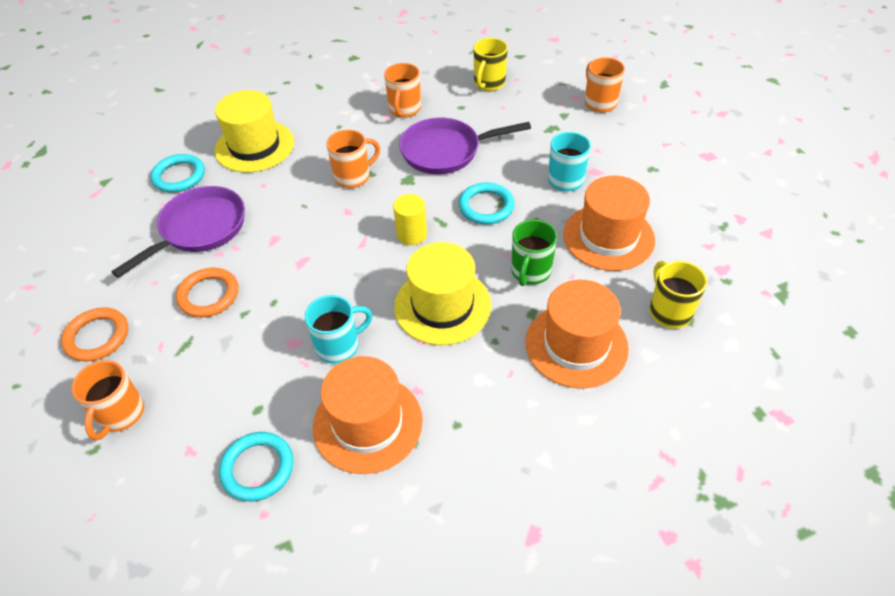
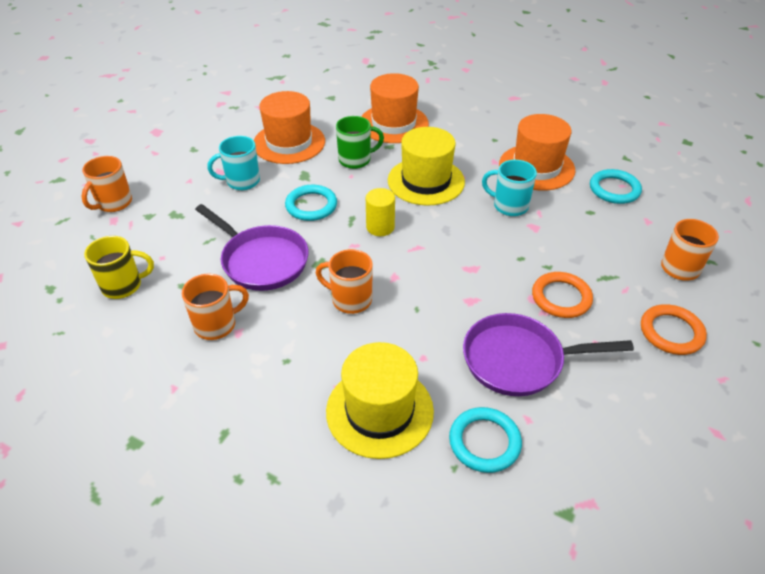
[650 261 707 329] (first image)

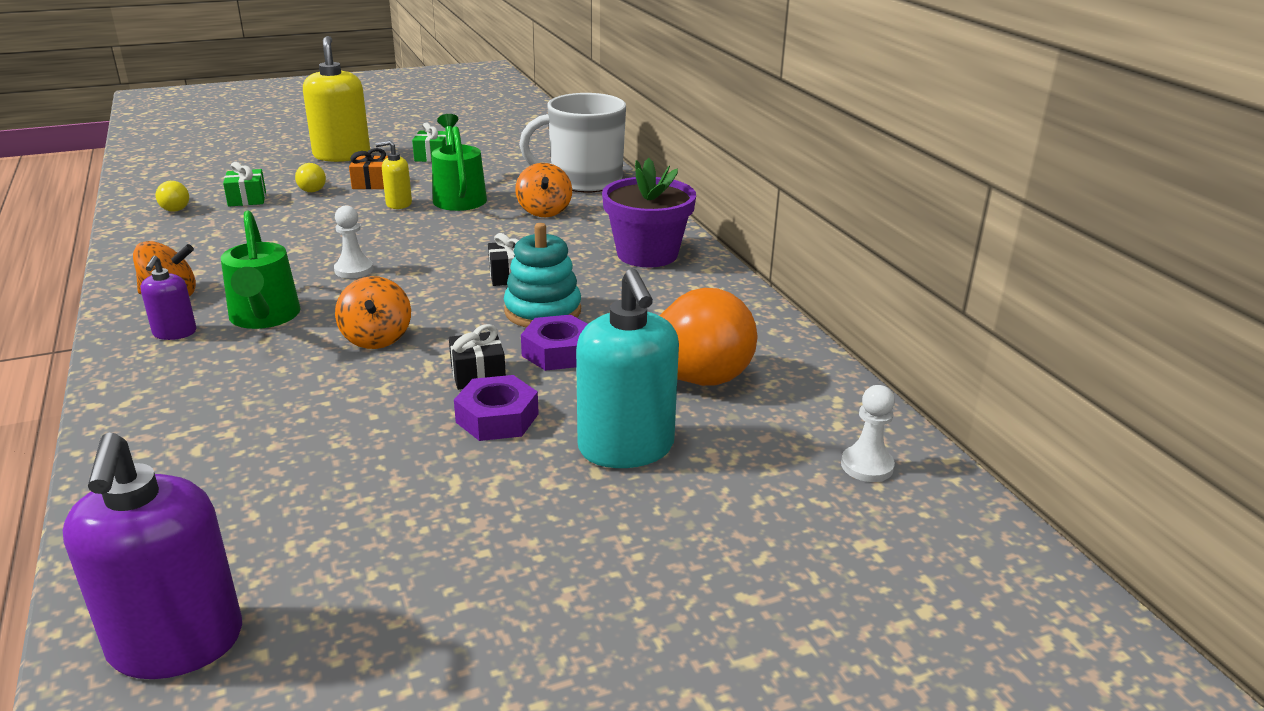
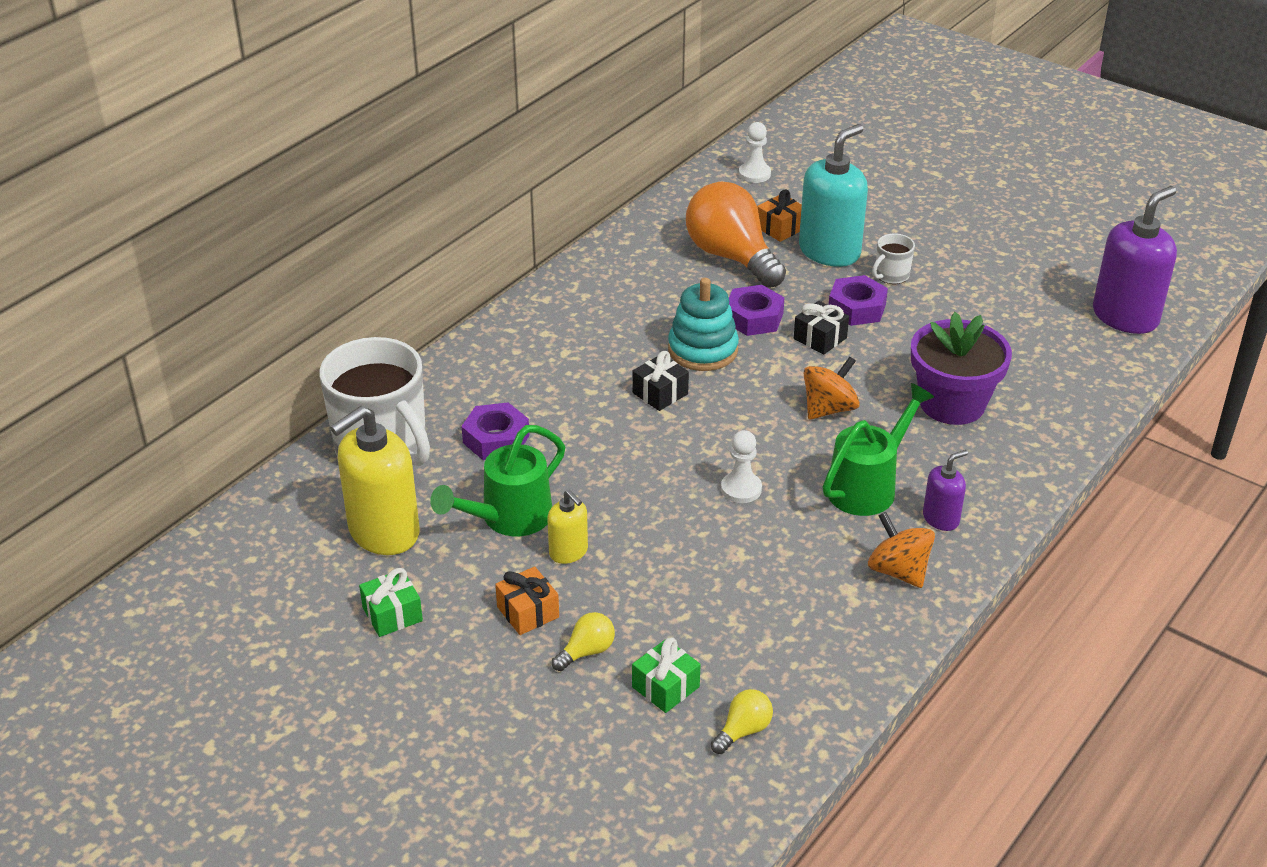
[330 406 420 555]
[911 312 1012 425]
[461 402 530 460]
[757 189 802 242]
[872 233 915 284]

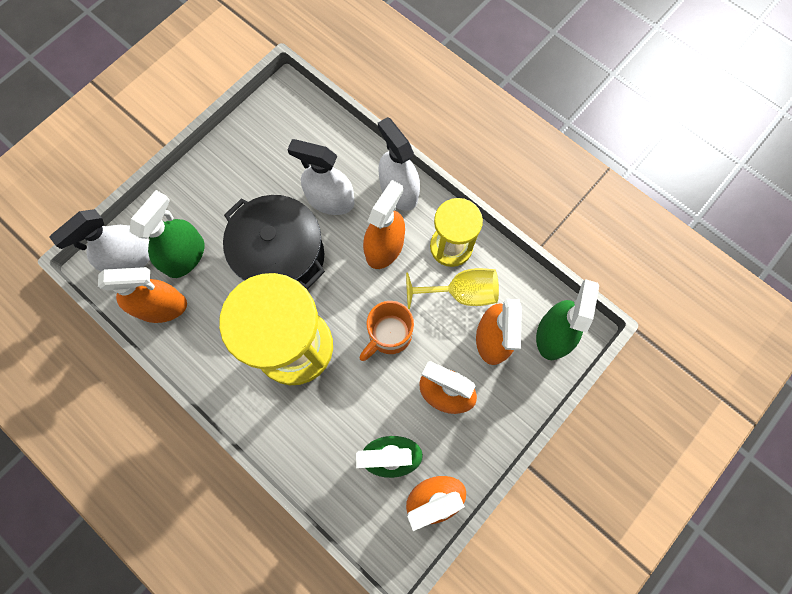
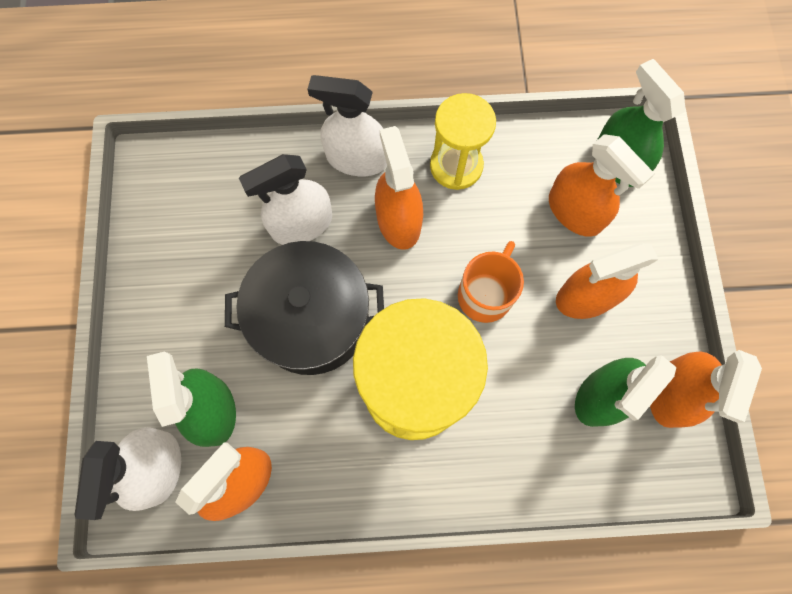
[406 268 499 309] (first image)
[458 241 524 323]

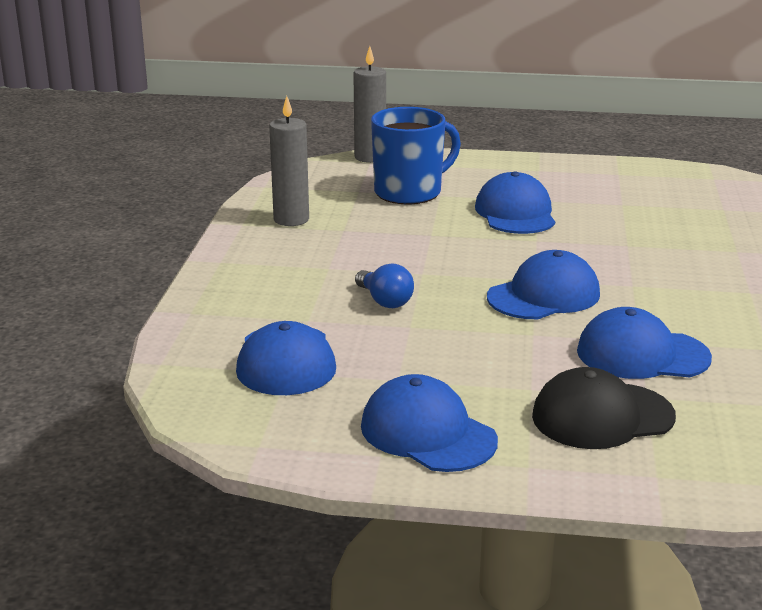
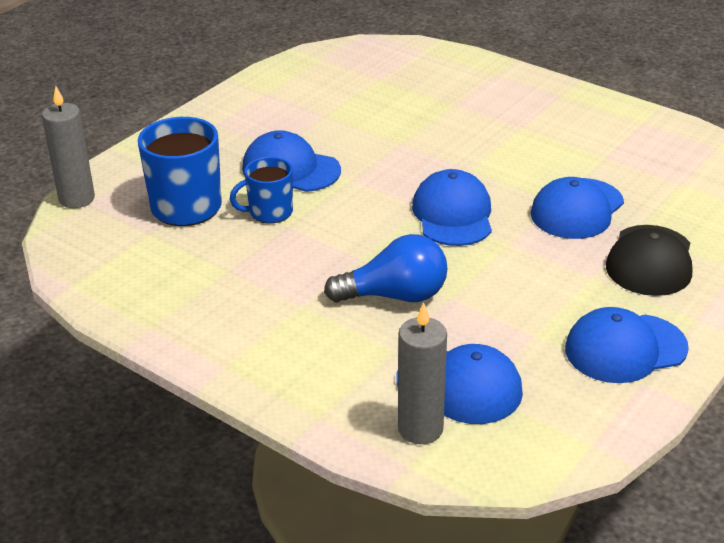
[398 302 447 444]
[324 234 448 302]
[230 157 293 223]

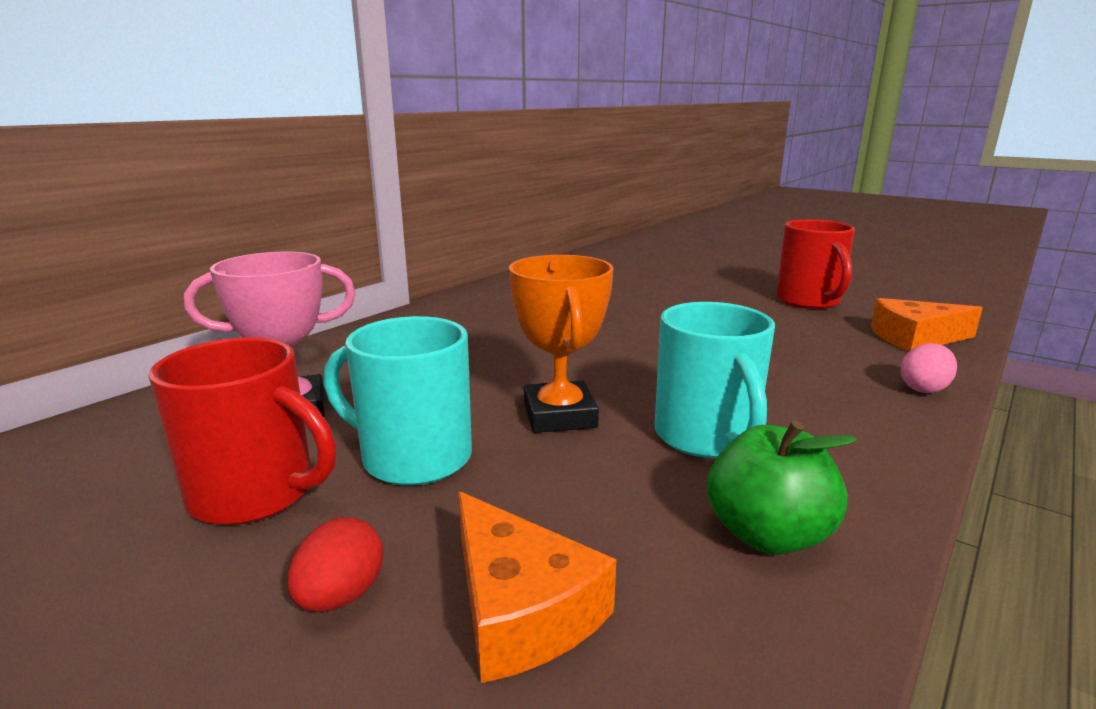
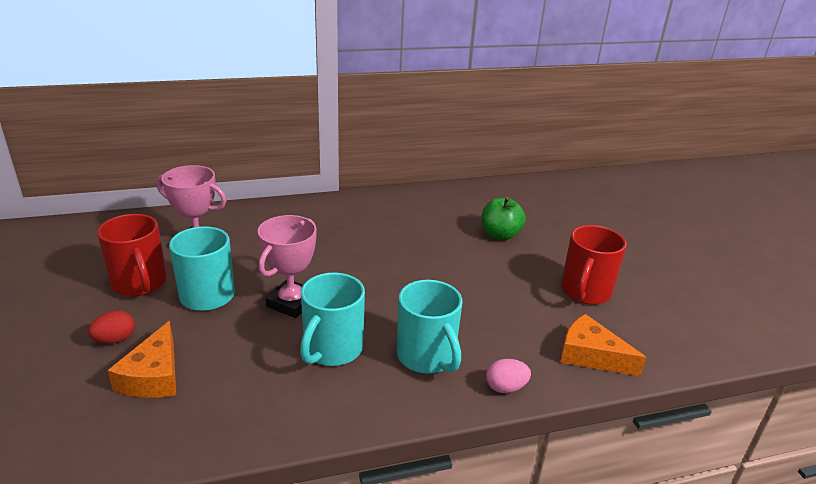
[258 215 317 318]
[482 197 526 240]
[397 280 462 374]

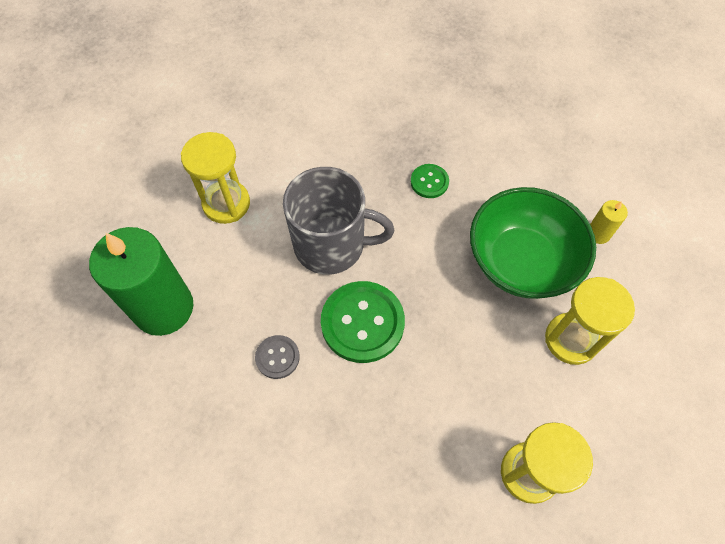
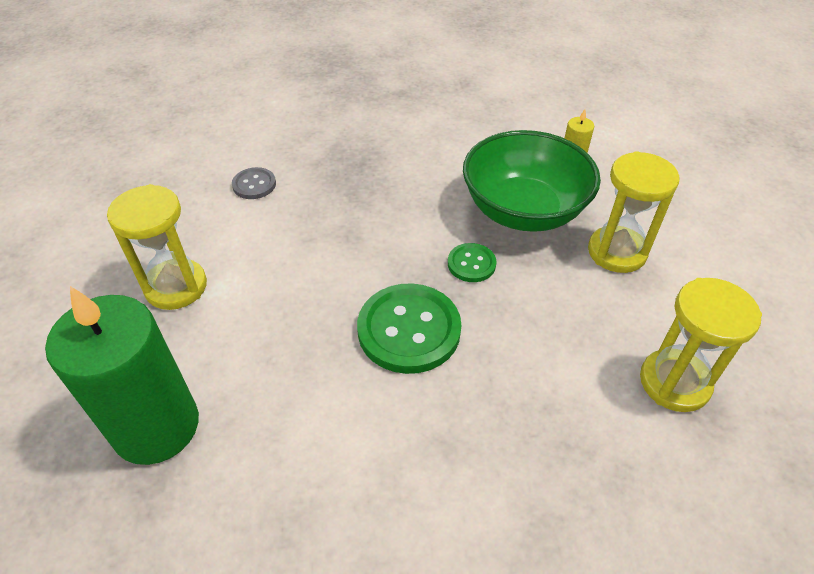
[448 243 496 282]
[283 167 394 275] (first image)
[232 167 276 199]

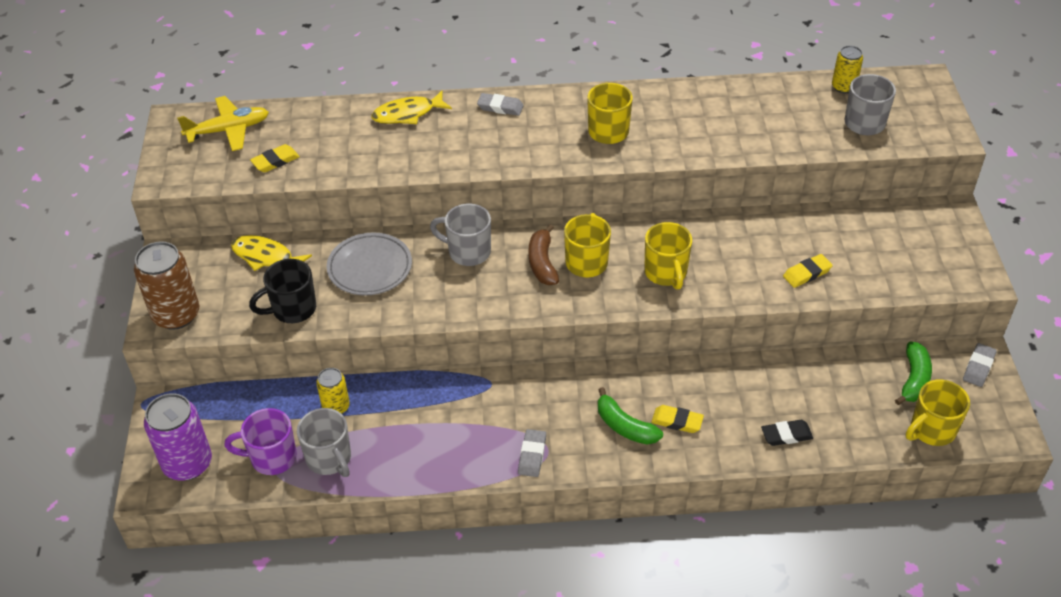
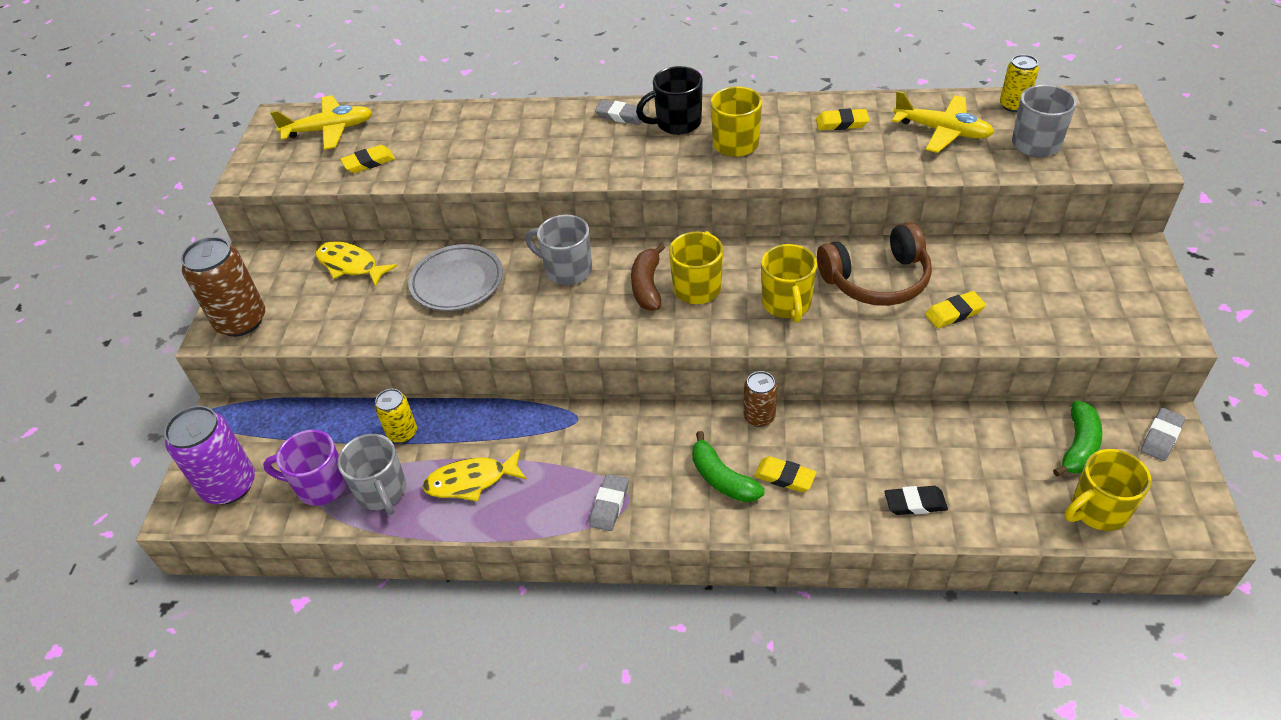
[422 449 527 502]
[636 66 703 135]
[892 91 994 153]
[816 108 869 130]
[817 222 932 306]
[744 371 777 427]

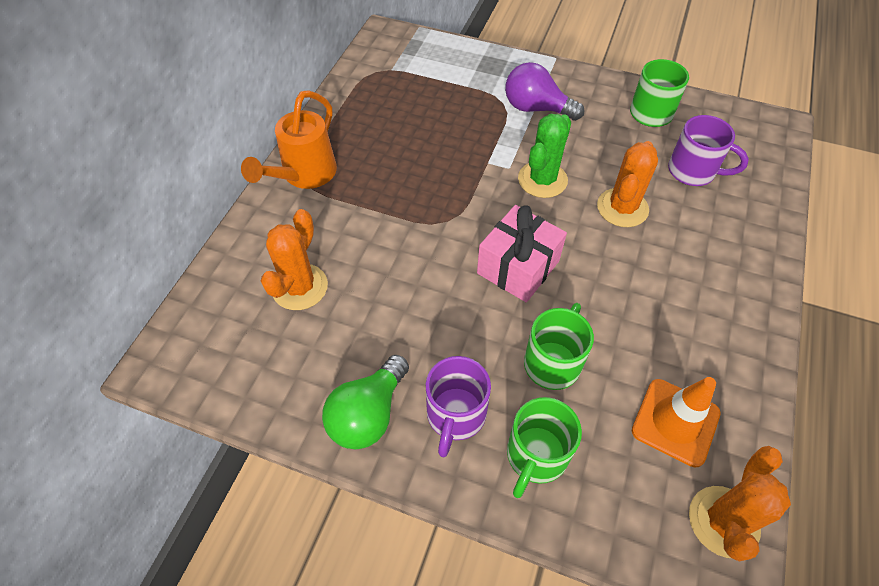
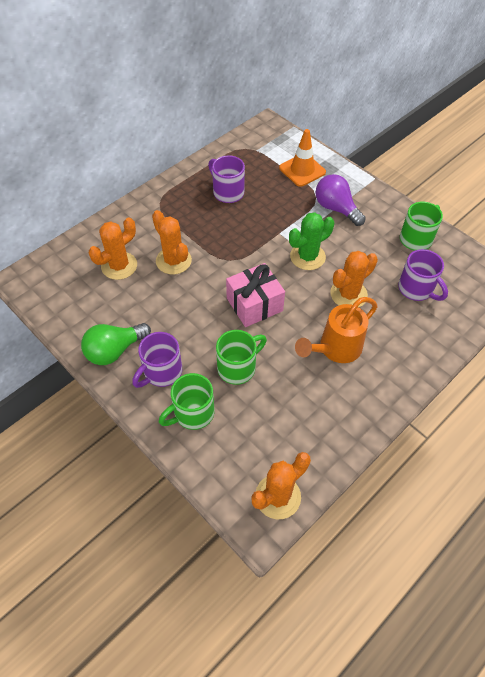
[295 297 378 363]
[279 129 326 187]
[208 155 245 203]
[152 210 192 274]

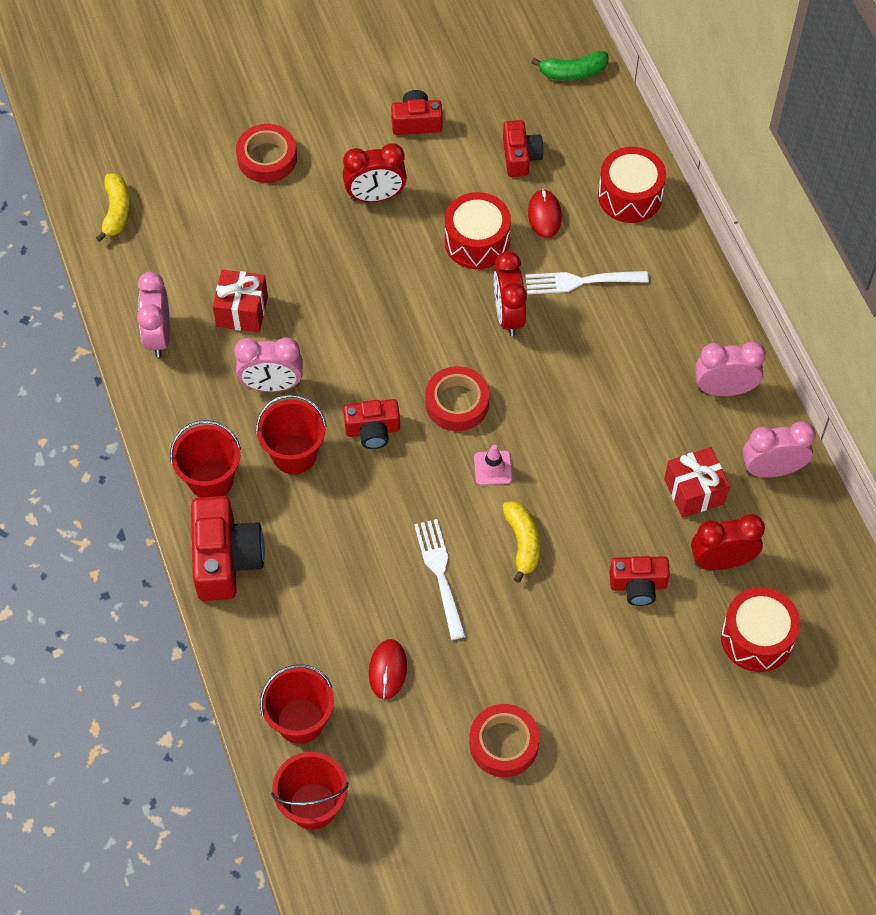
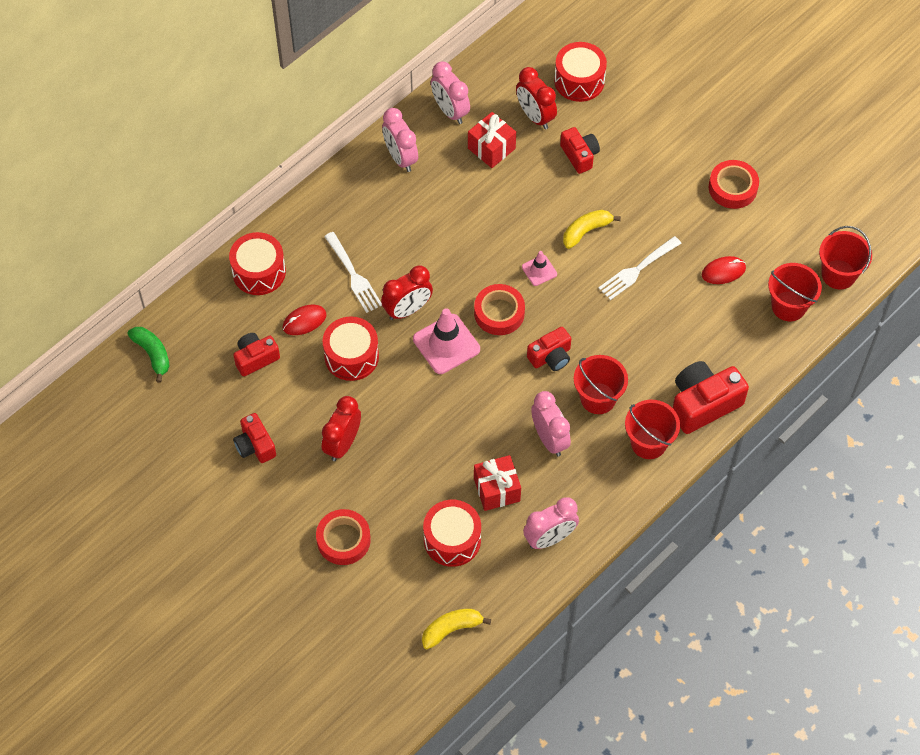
[322 396 361 461]
[527 327 571 371]
[413 308 480 374]
[423 500 481 567]

